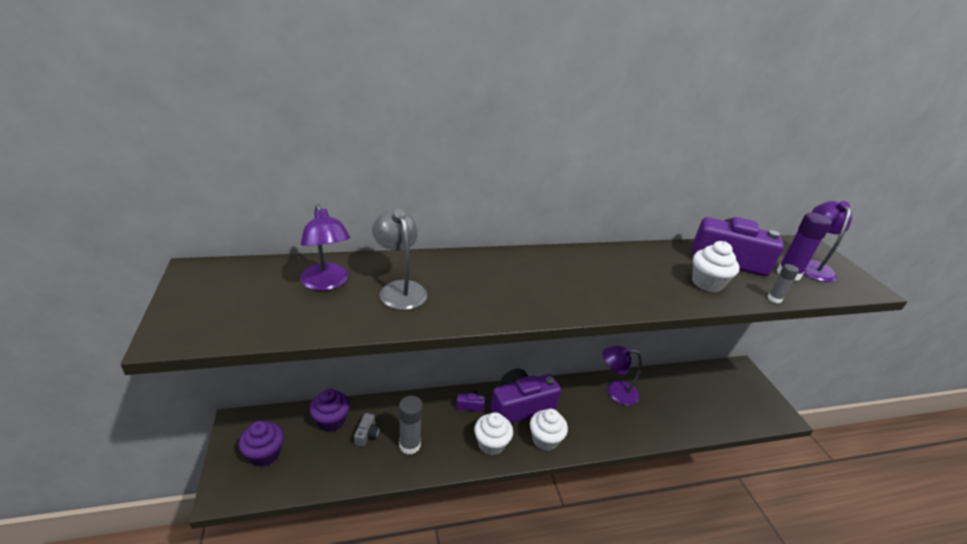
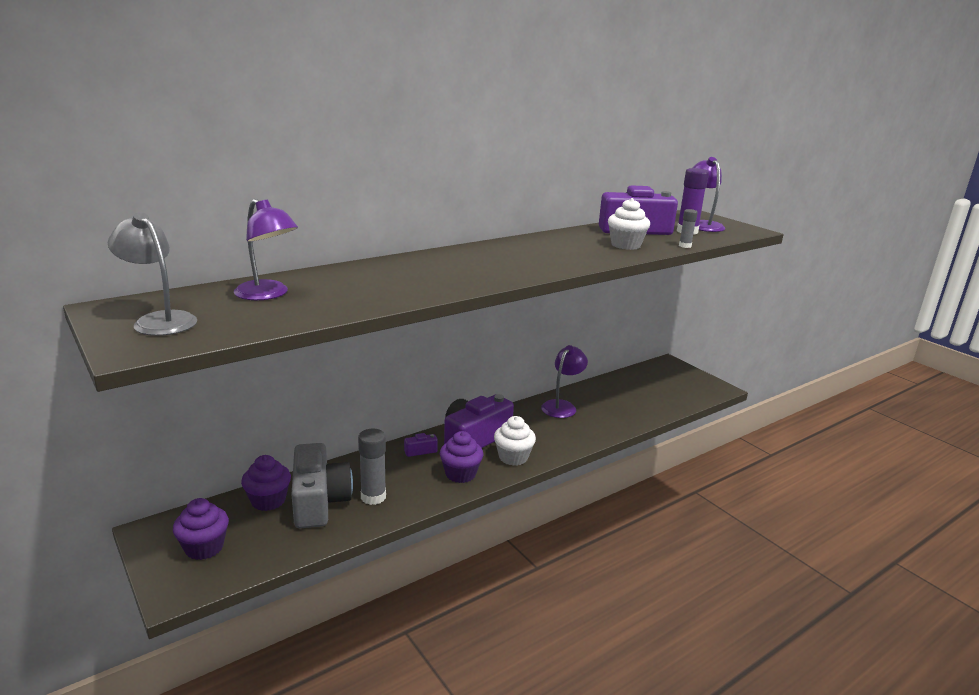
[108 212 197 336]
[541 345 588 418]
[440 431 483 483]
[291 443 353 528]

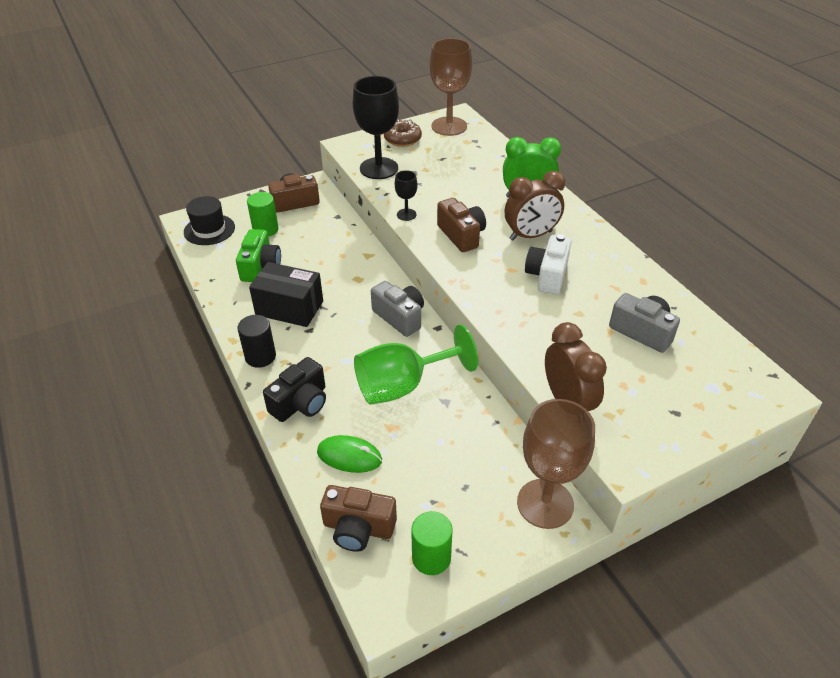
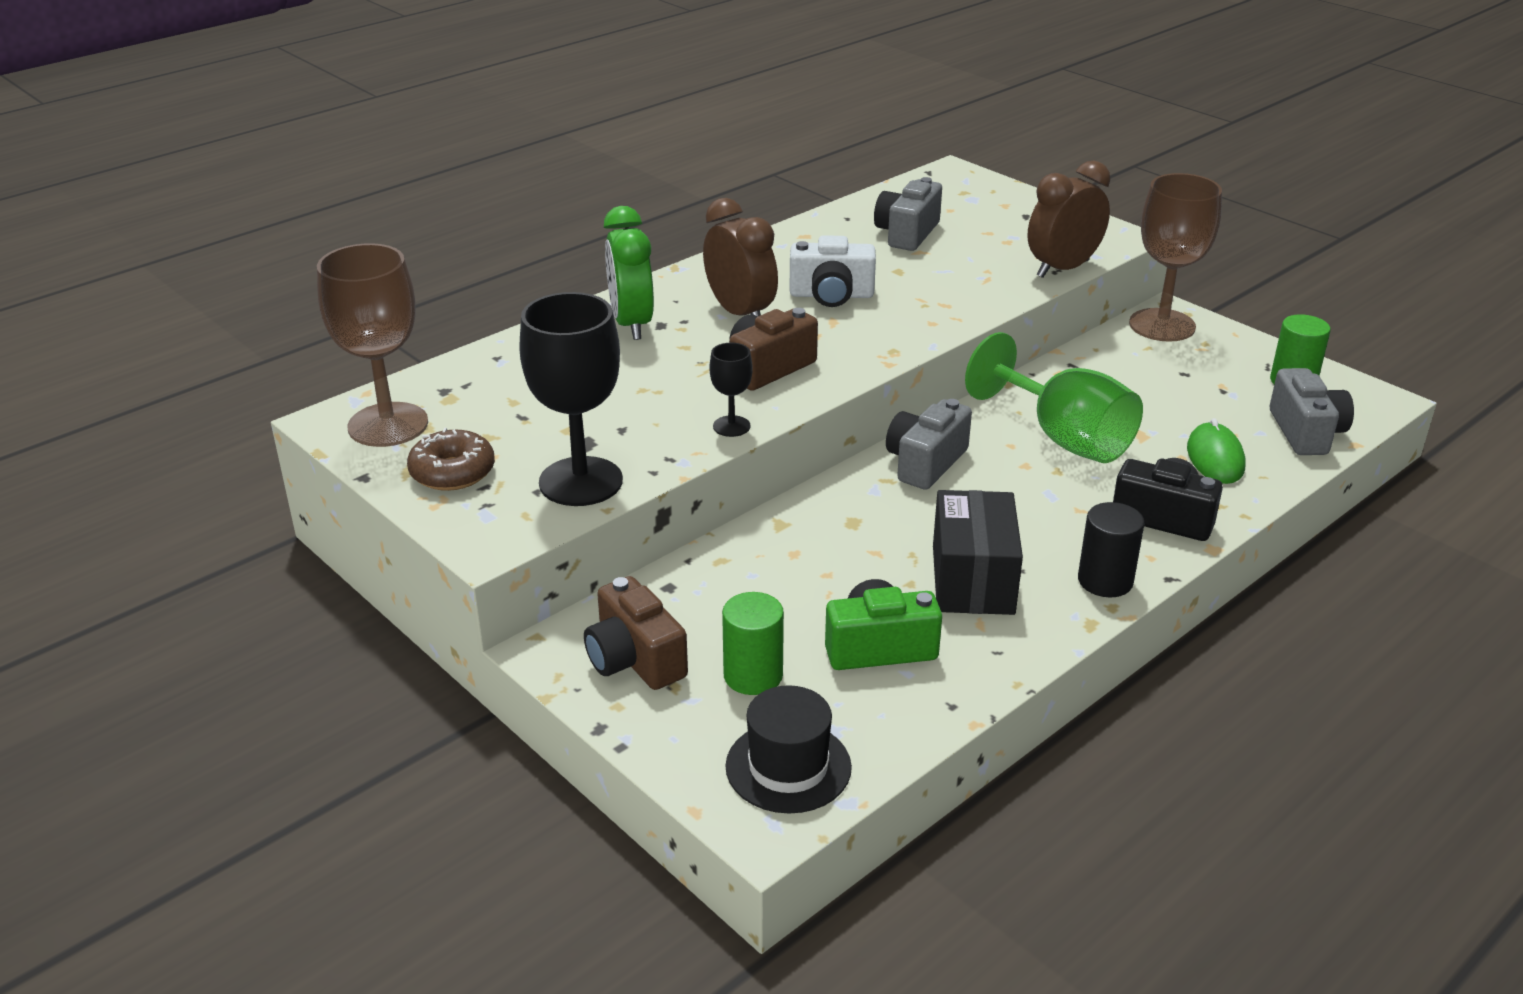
[1270 368 1354 455]

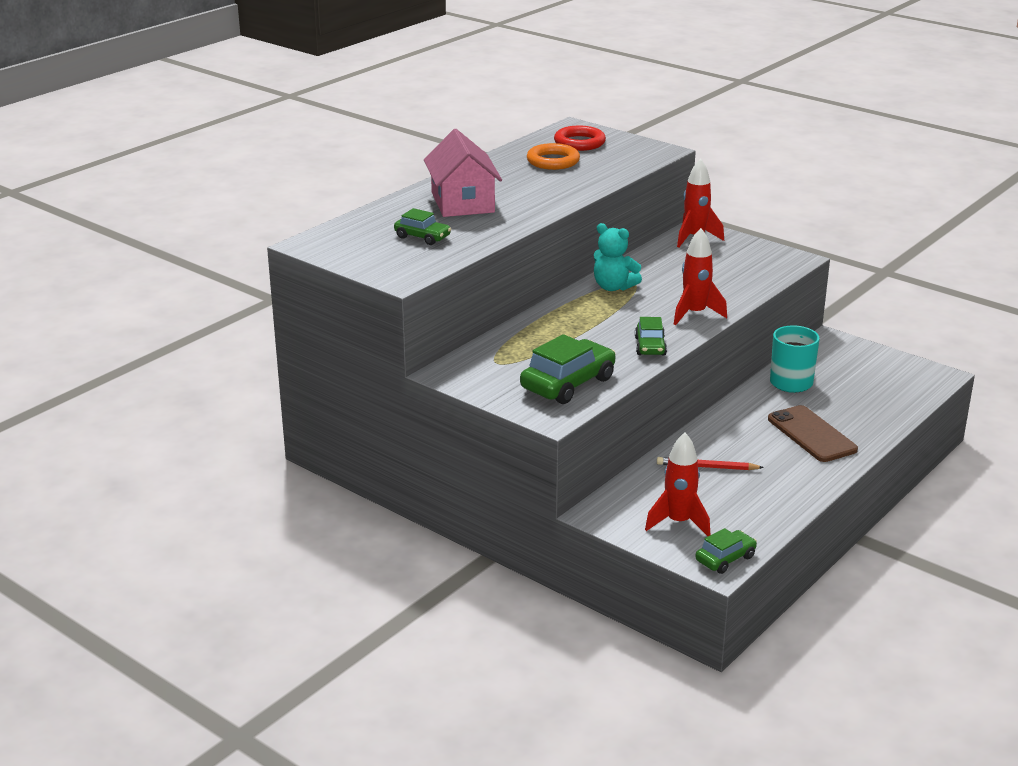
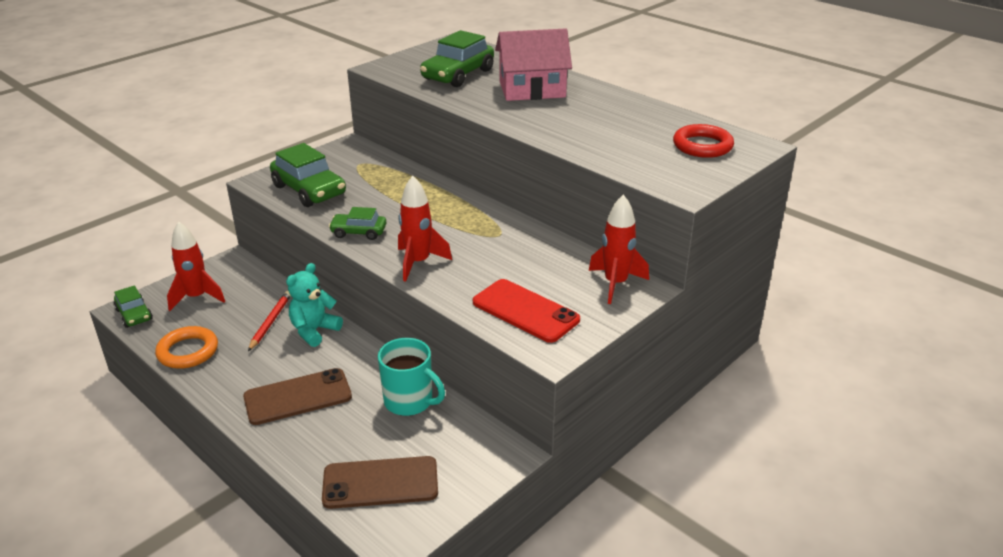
[155 326 218 369]
[420 30 494 87]
[286 263 343 347]
[473 279 580 343]
[322 456 438 509]

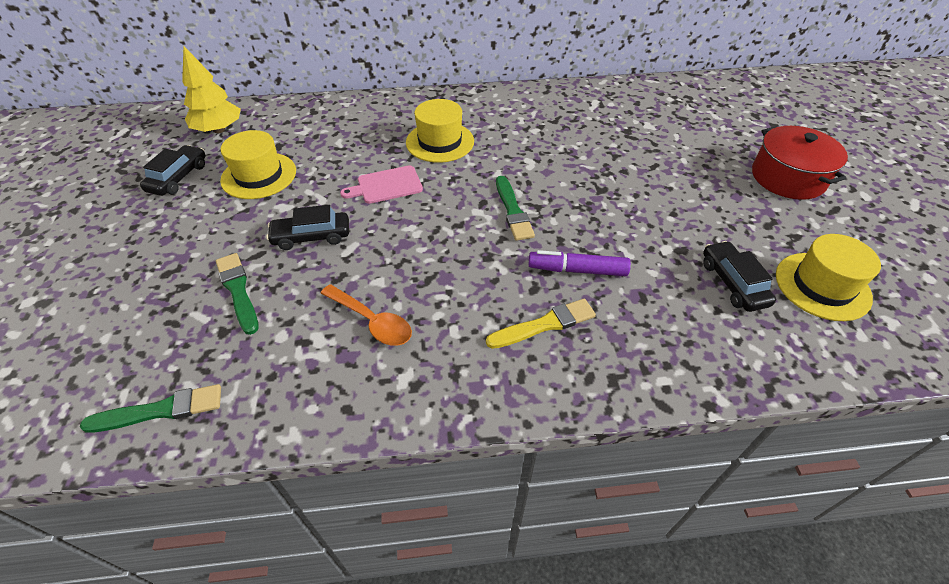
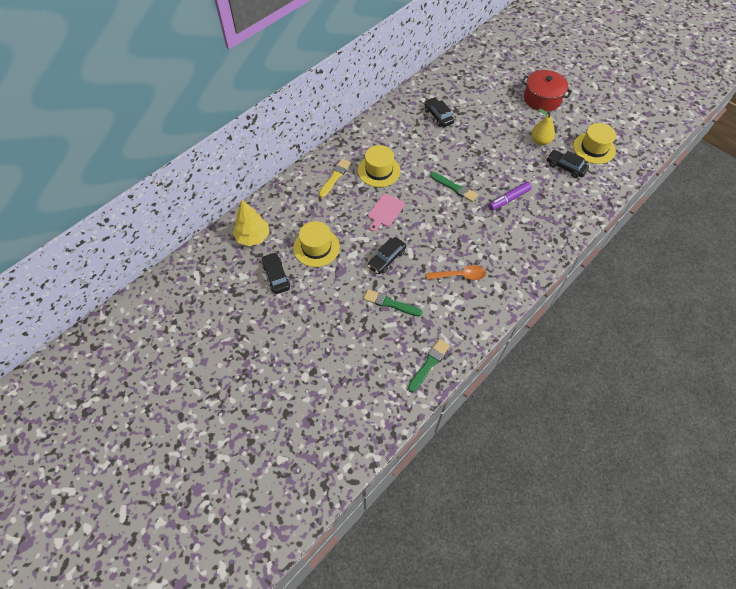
[319 159 351 198]
[424 97 454 127]
[531 109 555 145]

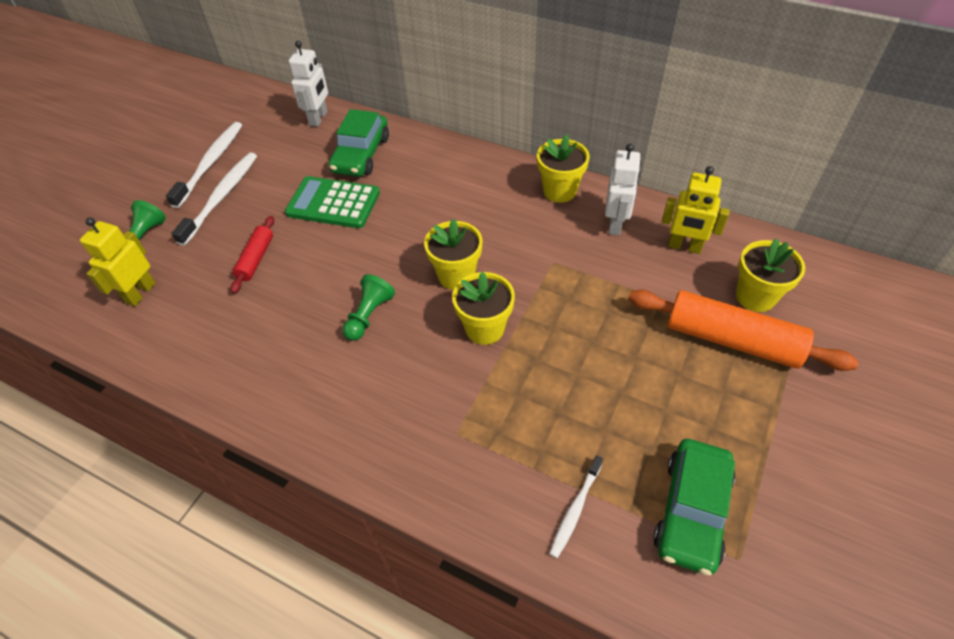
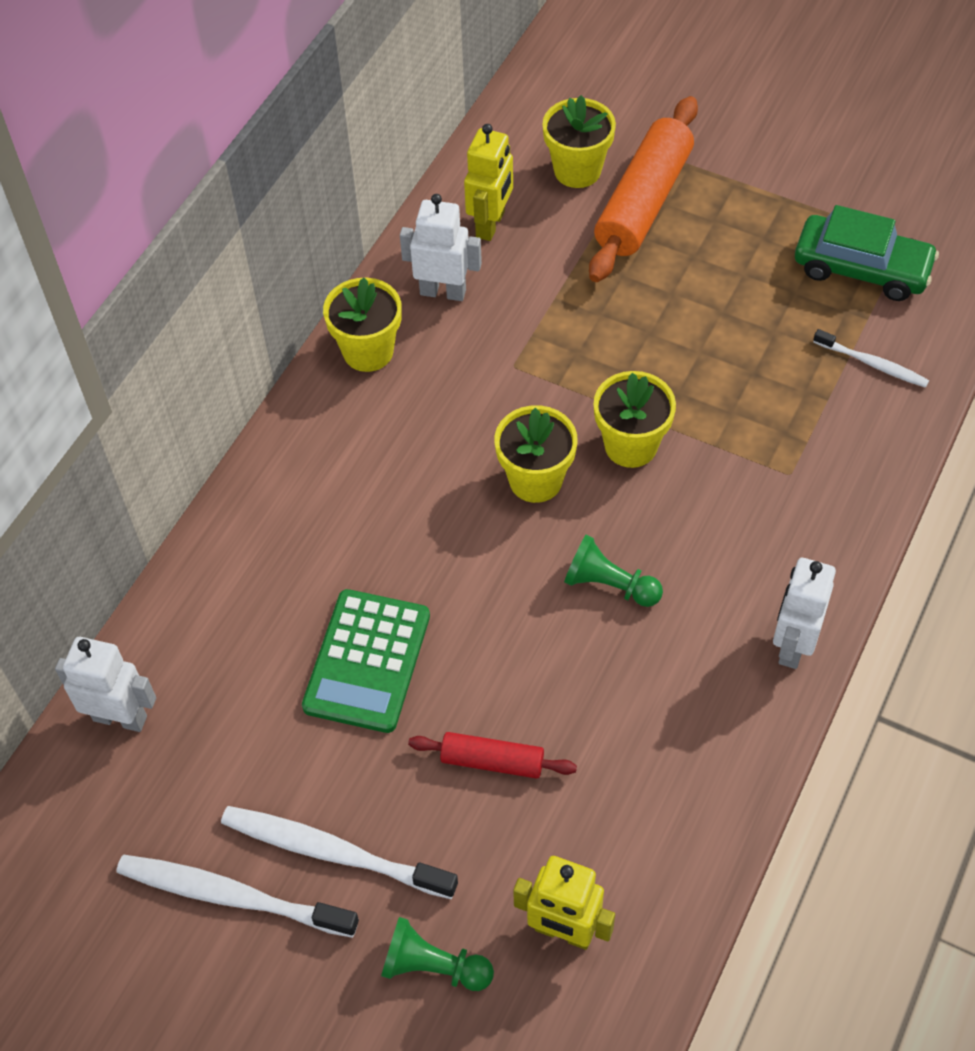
[328 109 389 177] (first image)
[773 558 836 669]

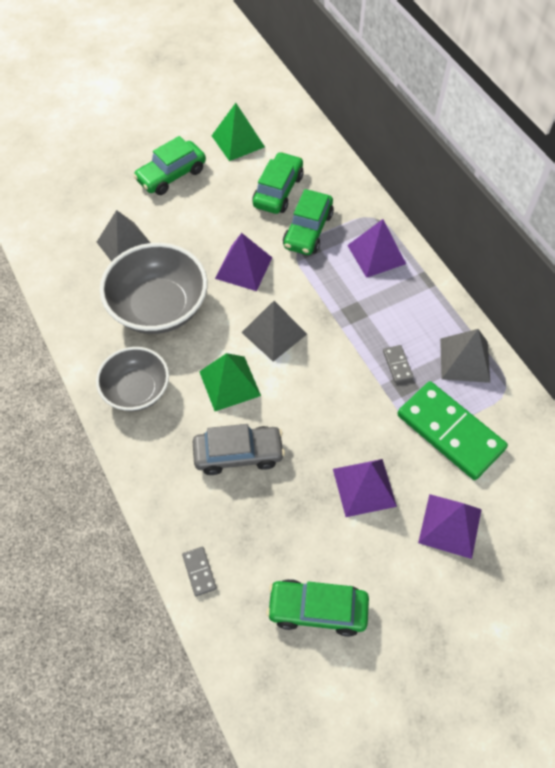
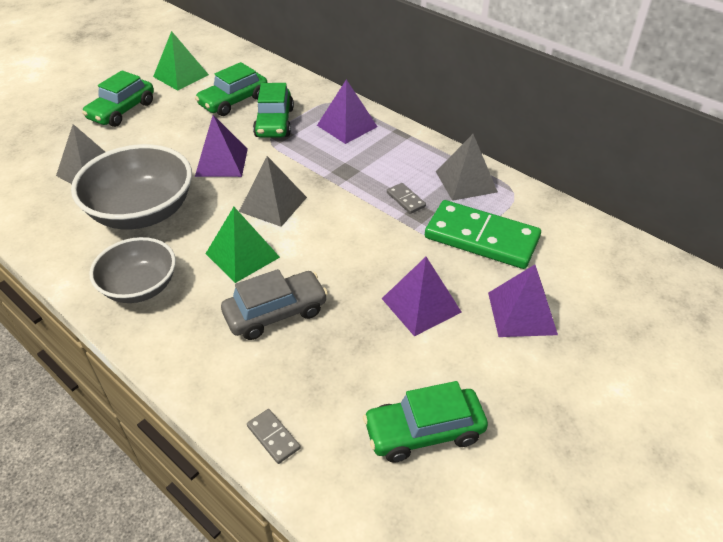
[195 62 268 116]

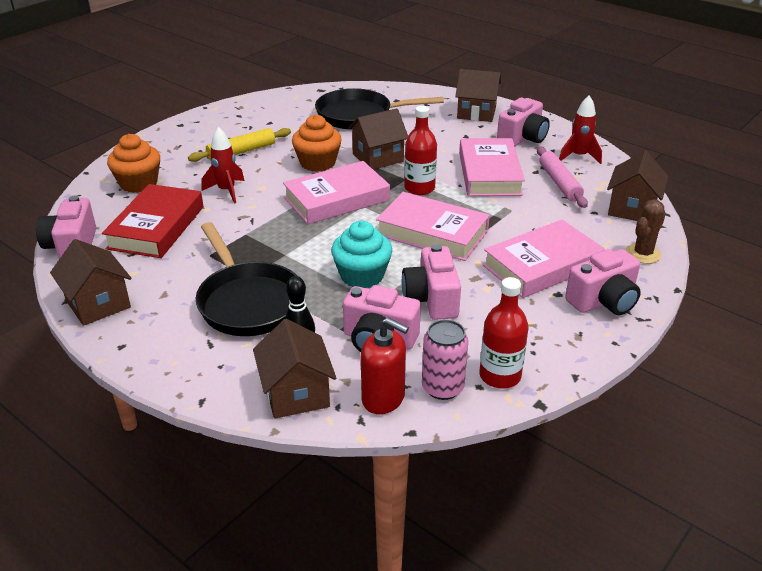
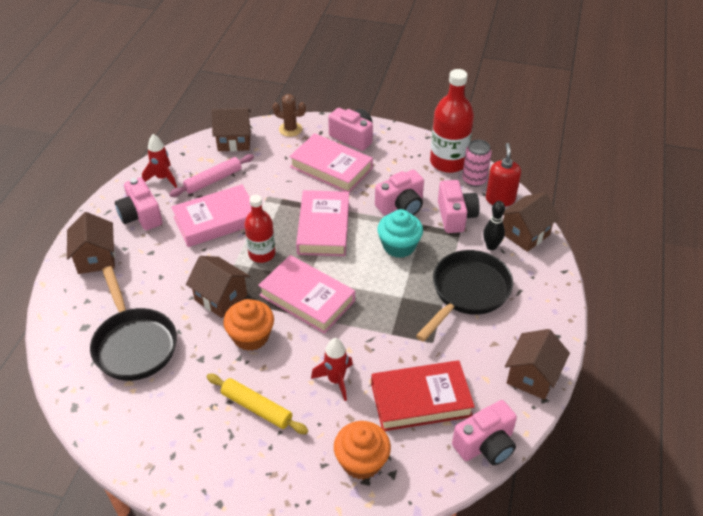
[115 177 163 230]
[430 69 474 173]

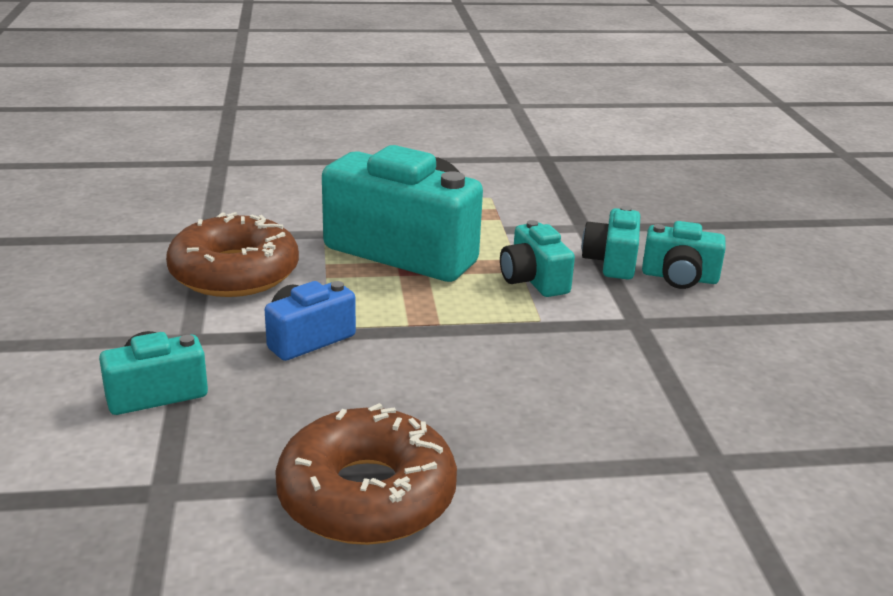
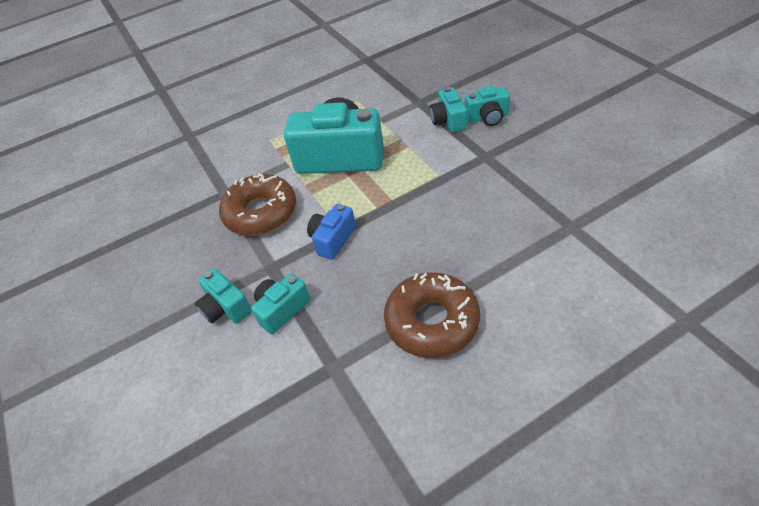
[195 268 252 324]

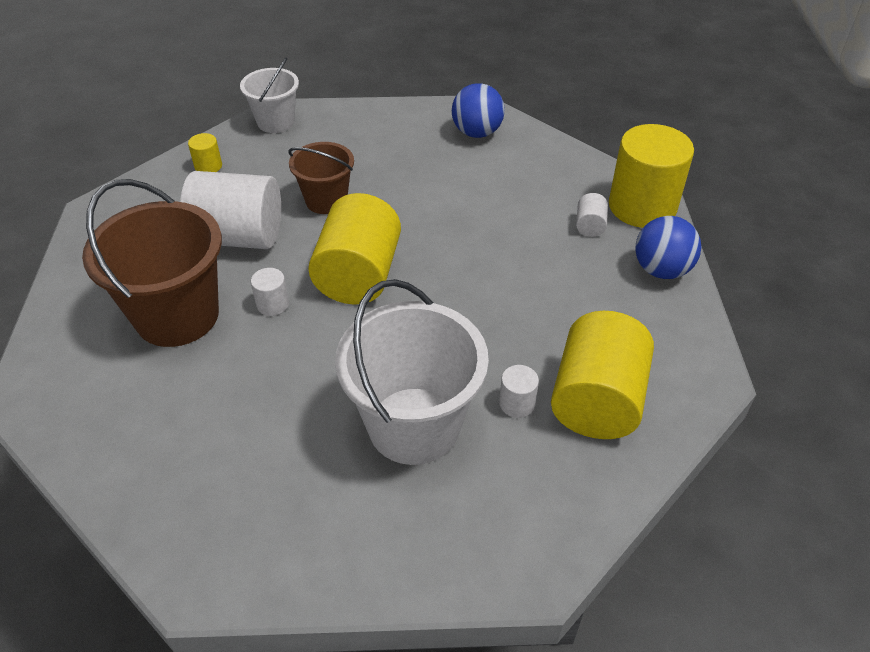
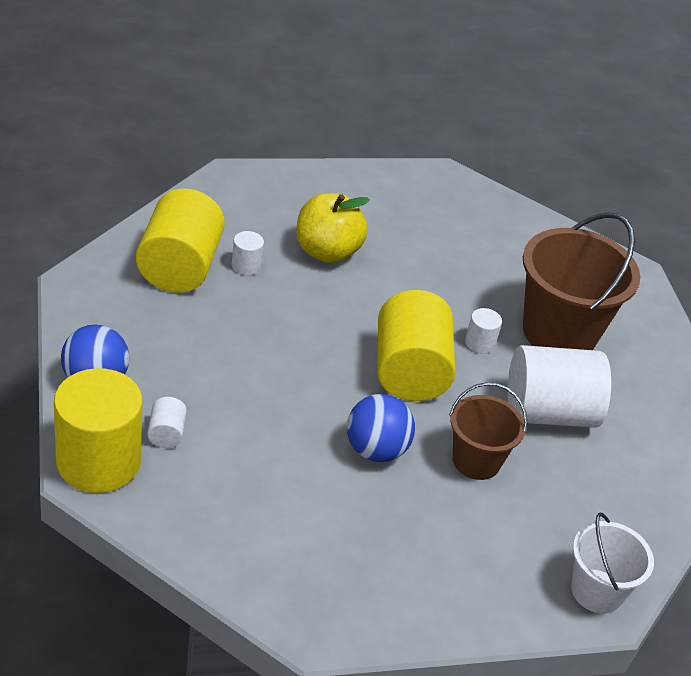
[347 394 415 462]
[188 133 222 172] (first image)
[296 193 370 263]

